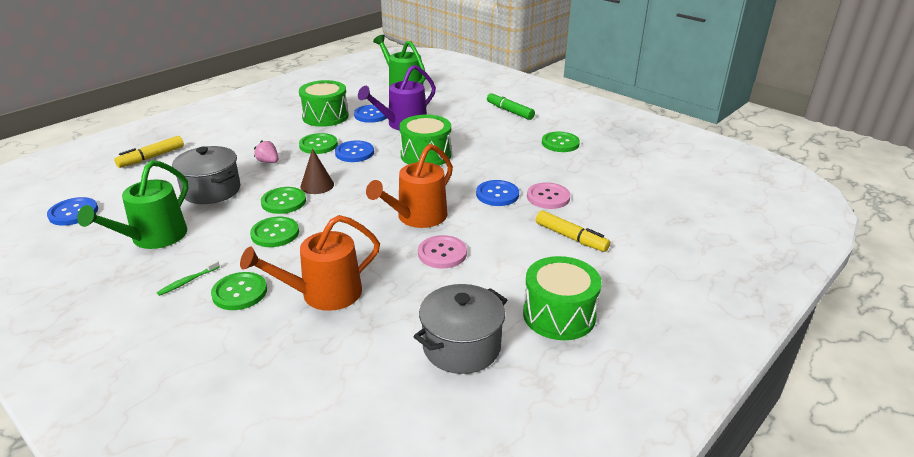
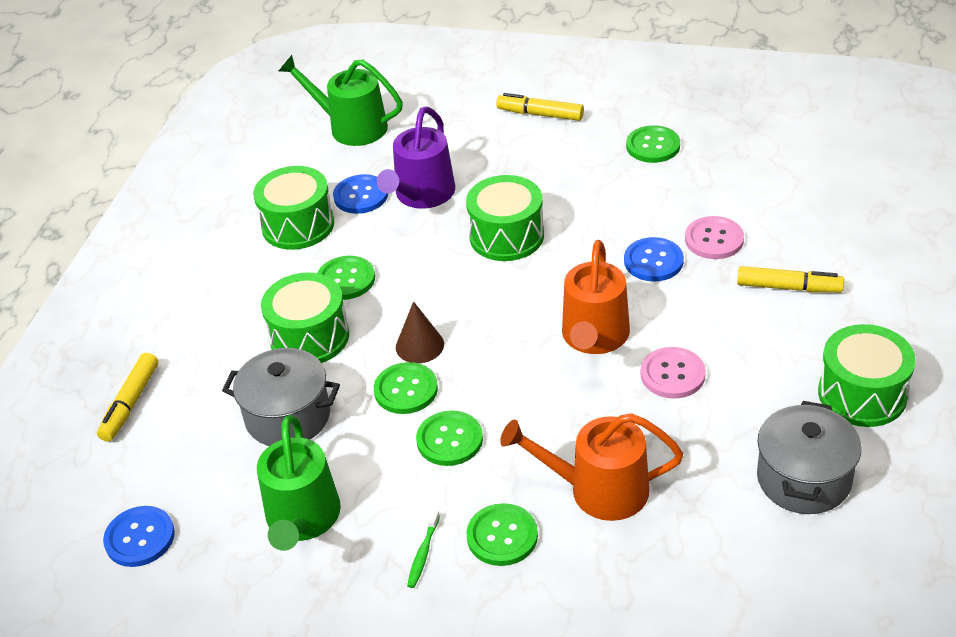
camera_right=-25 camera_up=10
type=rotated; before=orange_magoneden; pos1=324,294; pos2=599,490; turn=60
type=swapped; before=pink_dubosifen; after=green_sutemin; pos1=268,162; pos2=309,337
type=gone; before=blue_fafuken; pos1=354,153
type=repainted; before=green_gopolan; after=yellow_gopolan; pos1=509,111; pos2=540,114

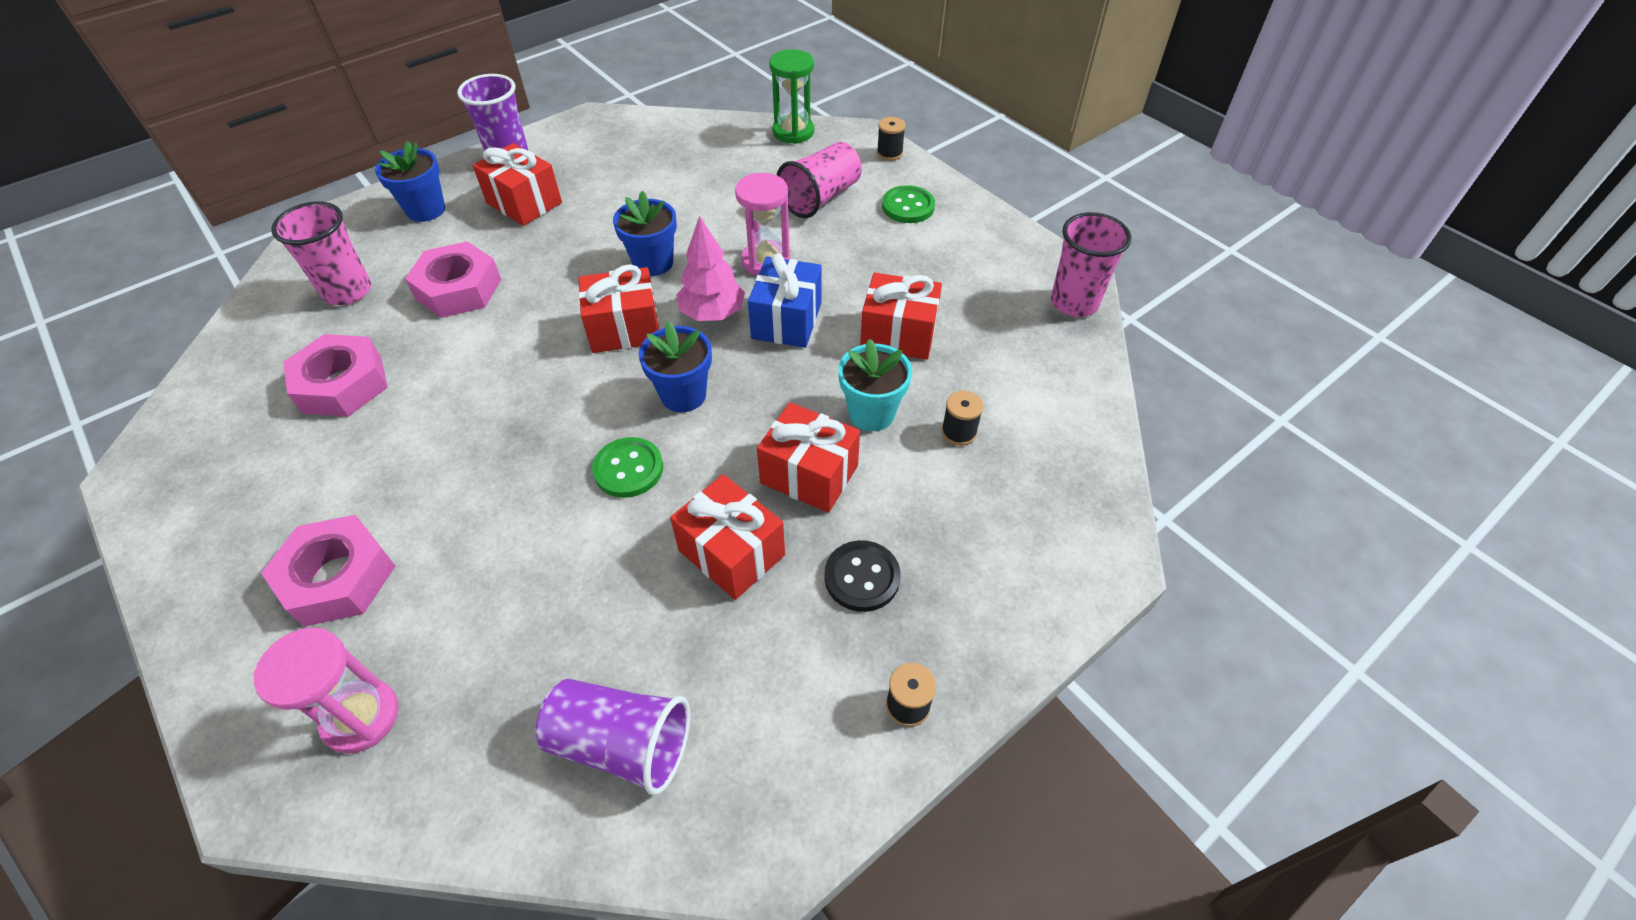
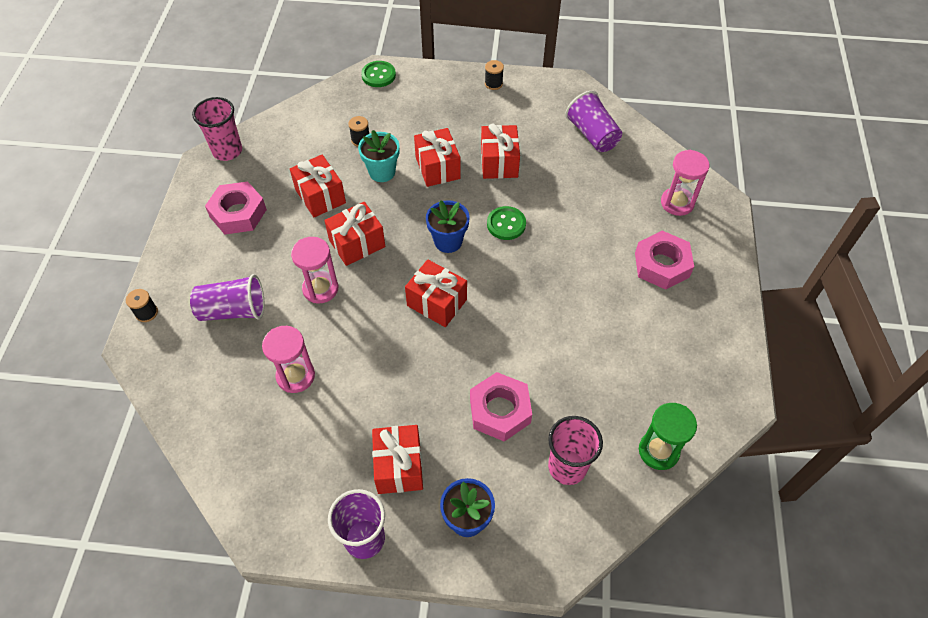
camera_right=-135 camera_up=5
type=shifted; before=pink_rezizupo; pos1=343,384; pos2=238,213
type=gone; before=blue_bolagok; pos1=653,263
type=gone; before=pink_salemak; pos1=712,314
type=repainted; before=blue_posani; after=red_posani; pos1=786,320; pos2=357,243
type=shifted; before=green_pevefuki; pos1=793,132; pos2=658,451
type=repainted; before=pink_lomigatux; after=purple_lomigatux; pos1=821,198; pos2=233,310
type=gone; before=black_fafuken; pos1=862,577
type=shifted; before=green_fafuken; pos1=908,206; pos2=378,75
type=new; after=pink_pevefuki; pos2=295,376

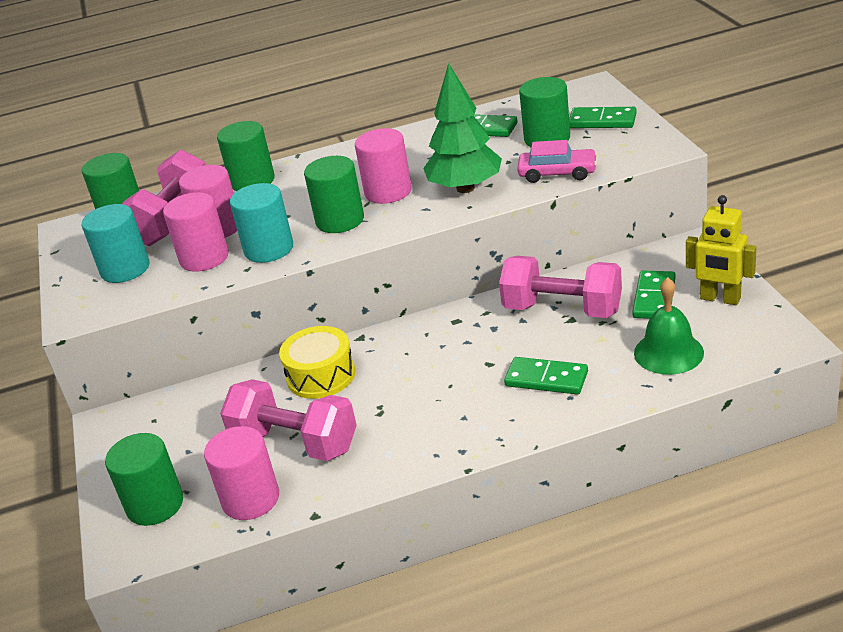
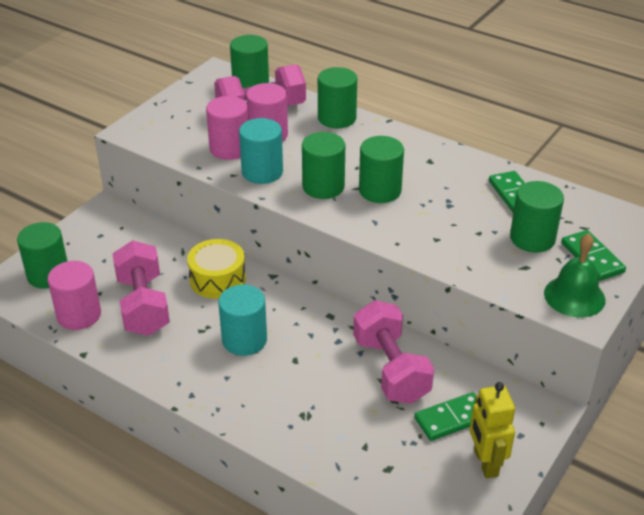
camera_right=45 camera_up=5
type=shifted; before=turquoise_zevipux; pos1=125,269; pos2=244,340
type=repainted; before=pink_zevipux; after=green_zevipux; pos1=388,192; pos2=380,191
type=gone; before=green_salemak; pos1=465,188
type=gone; before=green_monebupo; pos1=546,379
type=gone; before=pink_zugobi; pos1=557,173
type=shifted; before=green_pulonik; pos1=668,352; pos2=574,296

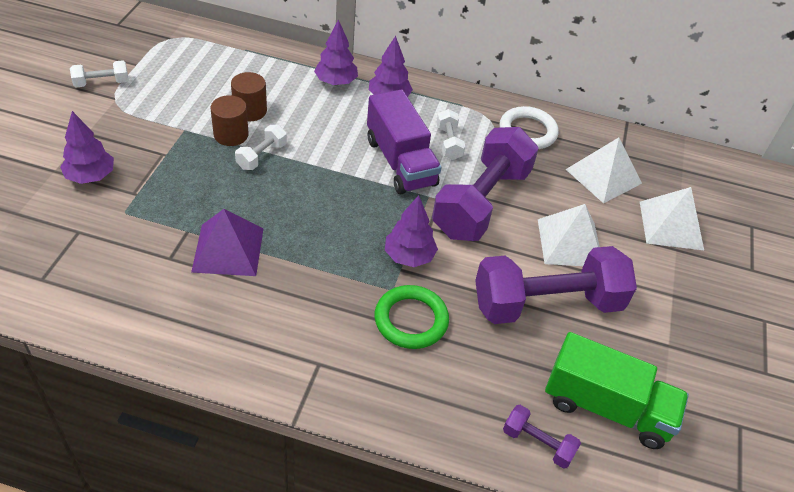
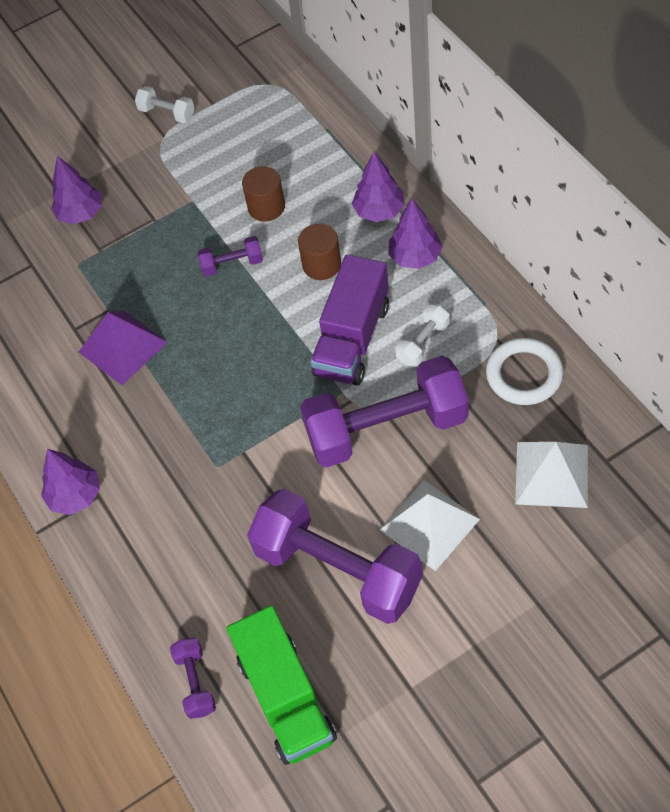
camera_right=55 camera_up=10
type=shifted; before=brown_zevipux; pos1=231,135; pos2=321,265
type=repainted; before=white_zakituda; after=purple_zakituda; pos1=261,156; pos2=232,264
type=gone; before=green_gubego; pos1=411,320
type=shifted; before=purple_salemak; pos1=409,256; pos2=75,496
type=gone; before=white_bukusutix; pos1=671,225

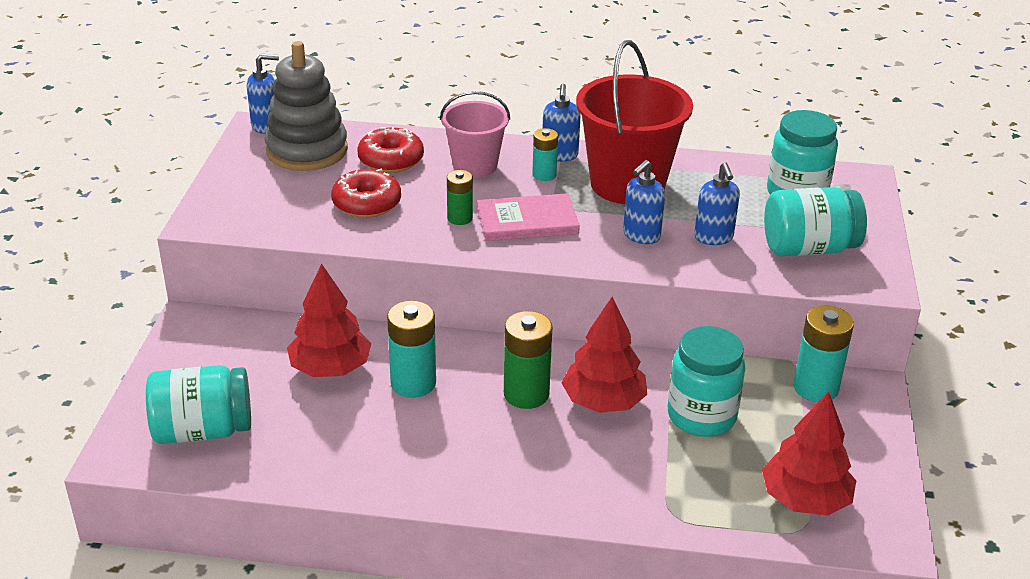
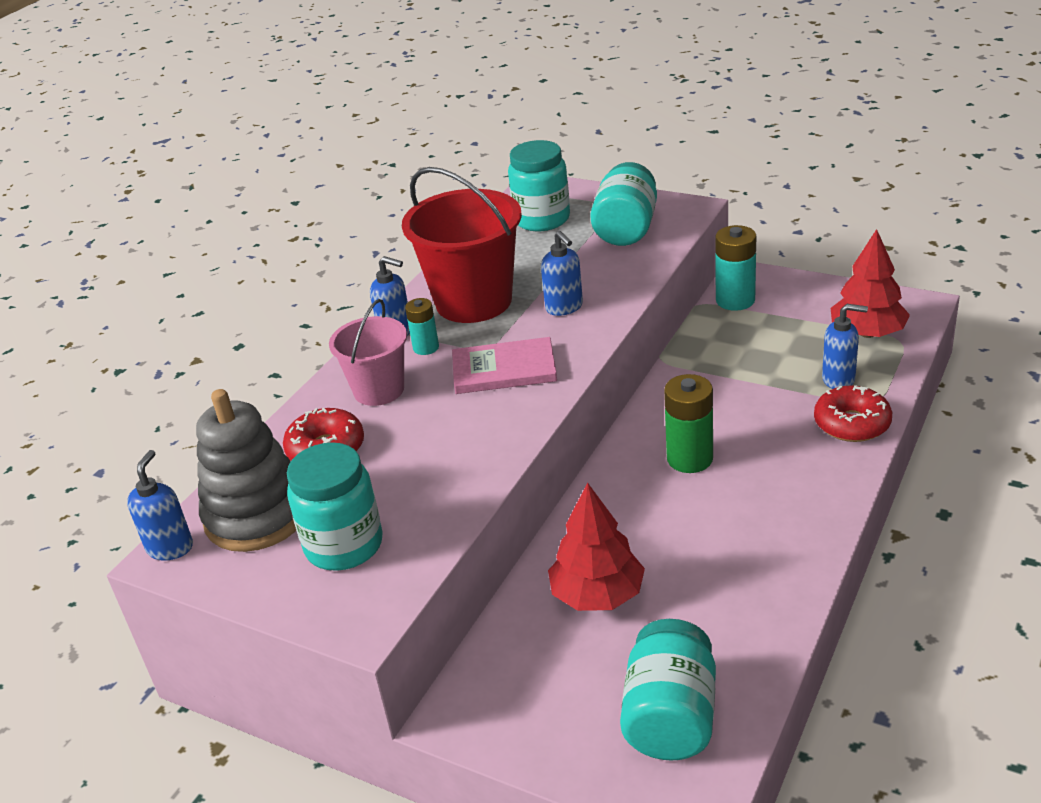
camera_right=-65 camera_up=0
type=shifted; before=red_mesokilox; pos1=366,203; pos2=852,424
type=gone; before=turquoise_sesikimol; pos1=413,383
type=gone; before=green_sesikimol; pos1=460,218
type=rotated; before=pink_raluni; pos1=527,221; pos2=504,369; turn=75
type=gone; before=red_salemak; pos1=603,402
type=shifted; before=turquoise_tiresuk; pos1=701,416; pos2=344,545
type=shifted; before=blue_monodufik; pos1=713,237; pos2=839,379

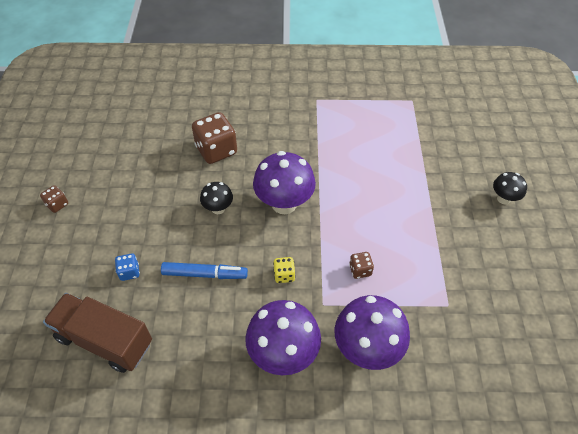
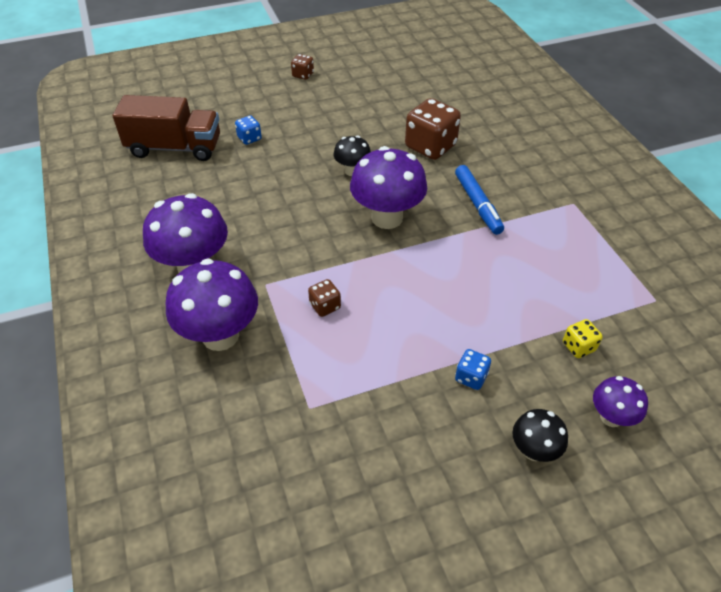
camera_right=70 camera_up=-5
type=rotated; before=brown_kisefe; pos1=105,340; pos2=175,148; turn=90
type=shifted; before=blue_gopolan; pos1=204,274; pos2=477,204
type=shifted; before=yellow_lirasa; pos1=284,275; pos2=578,347
type=new; after=blue_lirasa; pos2=471,377
type=new; after=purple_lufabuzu; pos2=611,417

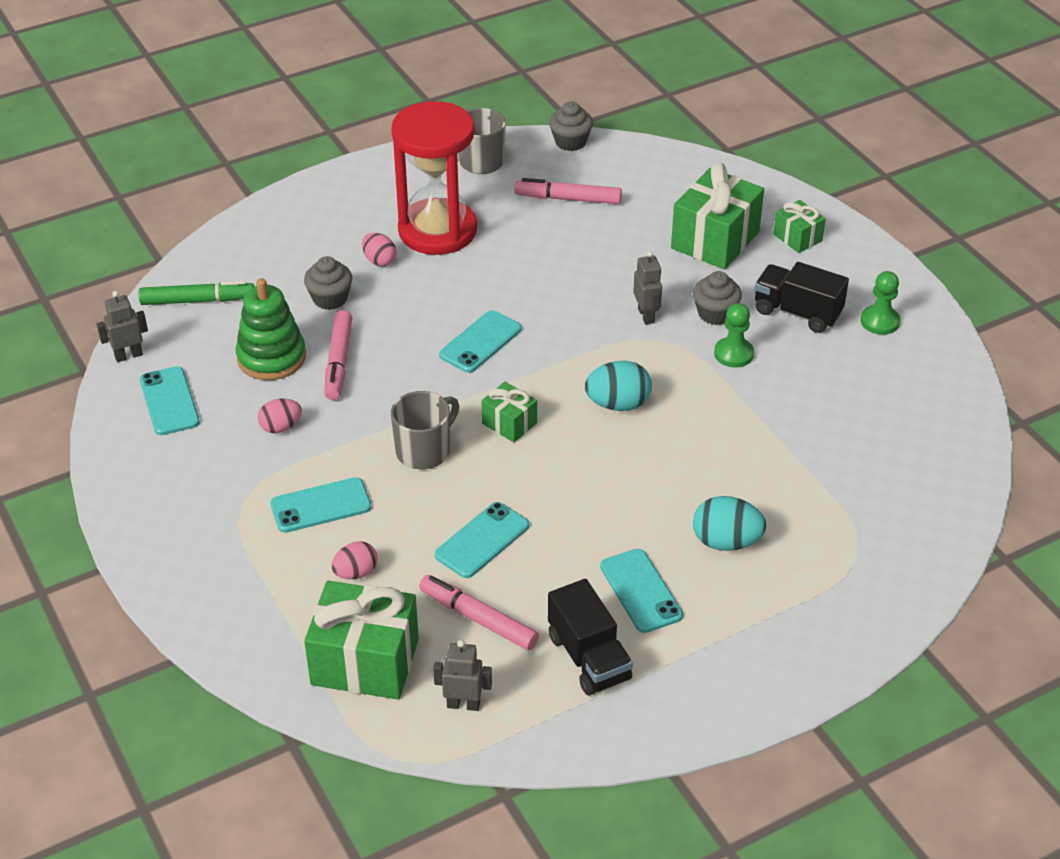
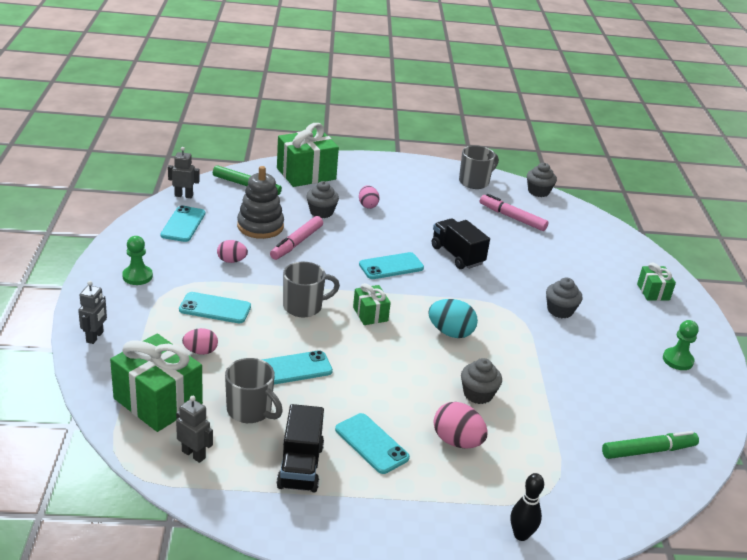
camera_right=25 camera_up=-10
type=repainted; before=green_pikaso; after=grey_pikaso; pos1=271,357; pos2=260,226
type=gone; before=red_pevefuki; pos1=437,231
type=swapped; before=pink_gopolan; after=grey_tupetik; pos1=479,619; pos2=250,411
type=rotated; before=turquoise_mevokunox; pos1=641,591; pos2=371,443; turn=-45
type=shifted; before=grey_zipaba; pos1=646,315; pos2=95,337
type=shifted; before=green_posani; pos1=715,240; pos2=306,174
type=repainted; before=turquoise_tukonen; after=pink_tukonen; pos1=726,542; pos2=457,441
type=shifted; before=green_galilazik; pos1=733,354; pos2=137,276
type=shifted; before=black_kisefe; pos1=797,312; pos2=457,255
type=new; after=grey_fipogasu; pos2=478,394
type=new; after=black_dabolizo; pos2=521,535
type=new; after=green_gopolan; pos2=648,451

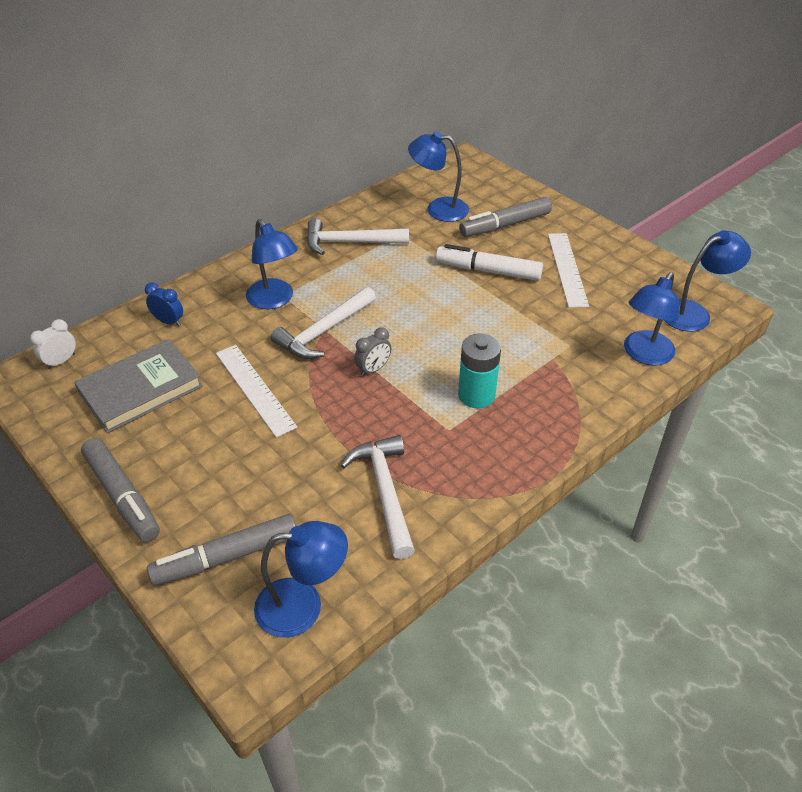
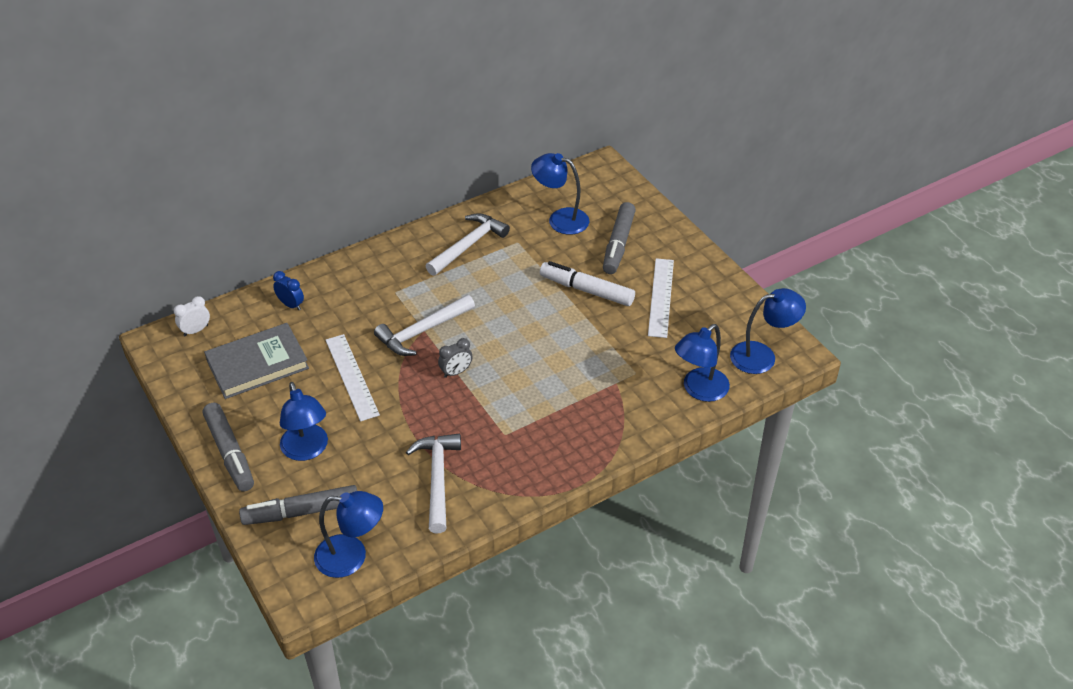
camera_right=10 camera_up=0
type=shifted; before=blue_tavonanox; pos1=274,300; pos2=307,450
type=rotated; before=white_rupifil; pos1=350,242; pos2=468,245; turn=120
type=gone; before=turquoise_sesikimol; pos1=476,395
type=rotated; before=grey_gopolan; pos1=505,225; pos2=618,244; turn=-60

